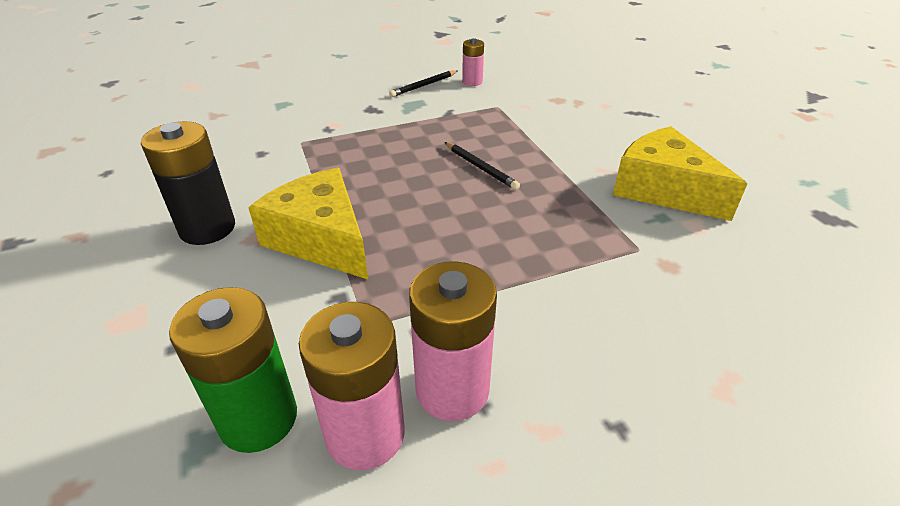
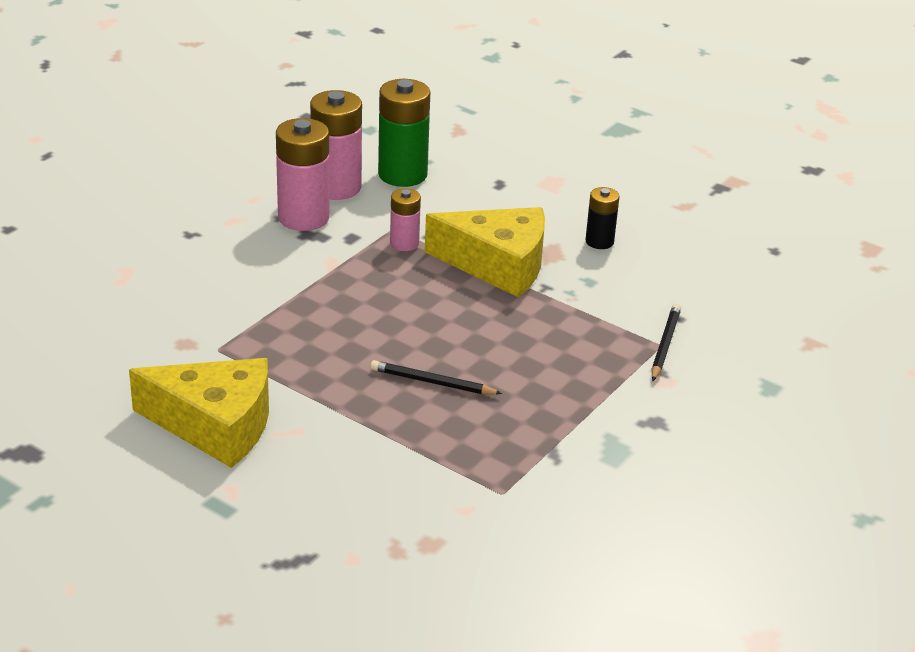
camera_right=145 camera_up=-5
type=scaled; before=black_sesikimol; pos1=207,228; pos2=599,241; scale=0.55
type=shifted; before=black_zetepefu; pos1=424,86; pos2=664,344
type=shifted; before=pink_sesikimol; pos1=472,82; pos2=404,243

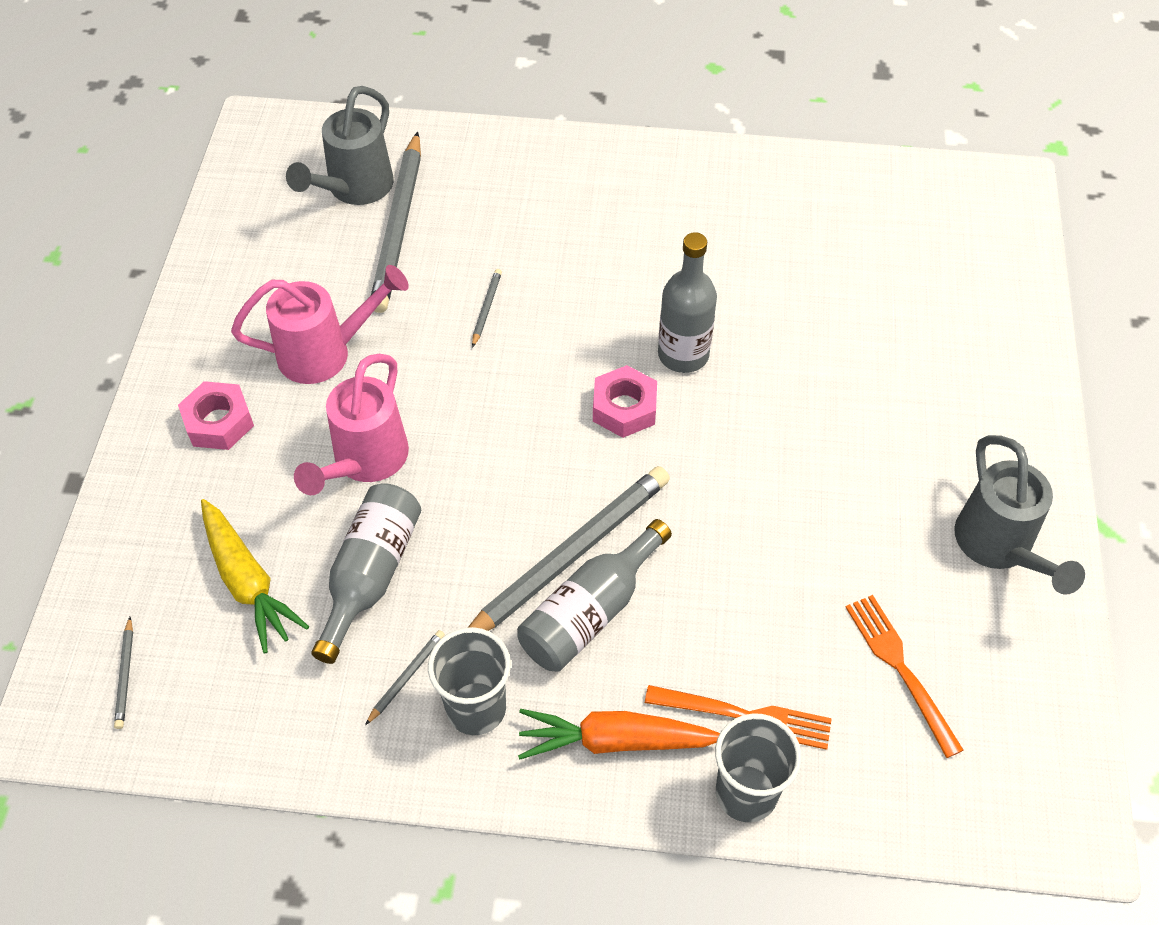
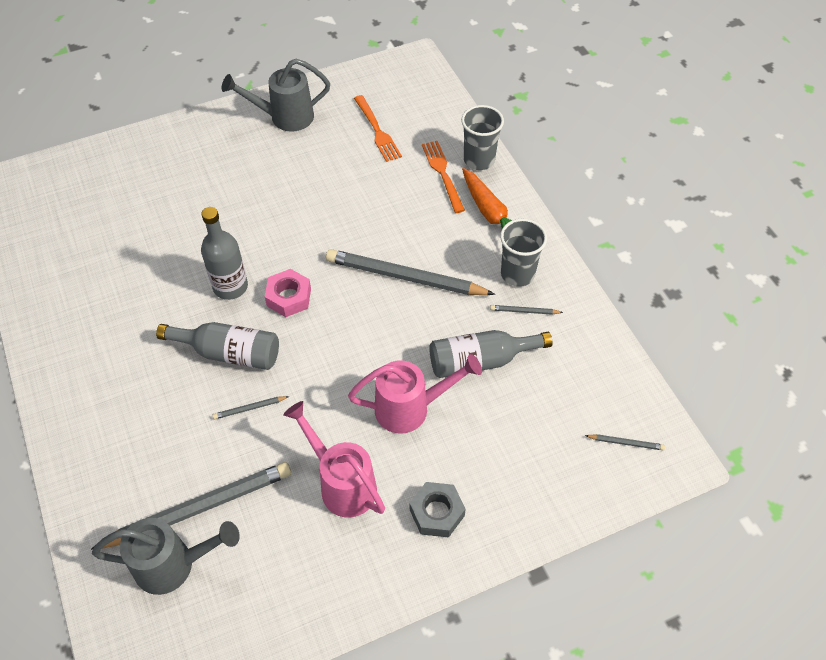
camera_right=-120 camera_up=0
type=rotated; before=grey_zetepefu; pos1=125,675; pos2=626,443; turn=45
type=repainted; before=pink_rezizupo; after=grey_rezizupo; pos1=218,422; pos2=437,513
type=gone; before=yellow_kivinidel; pos1=247,582
type=shifted; before=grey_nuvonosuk; pos1=589,612; pos2=229,353
type=rotated; before=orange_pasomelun; pos1=899,668; pos2=377,131; turn=-60
type=rotated; before=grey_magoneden; pos1=999,547; pos2=285,117; turn=-150

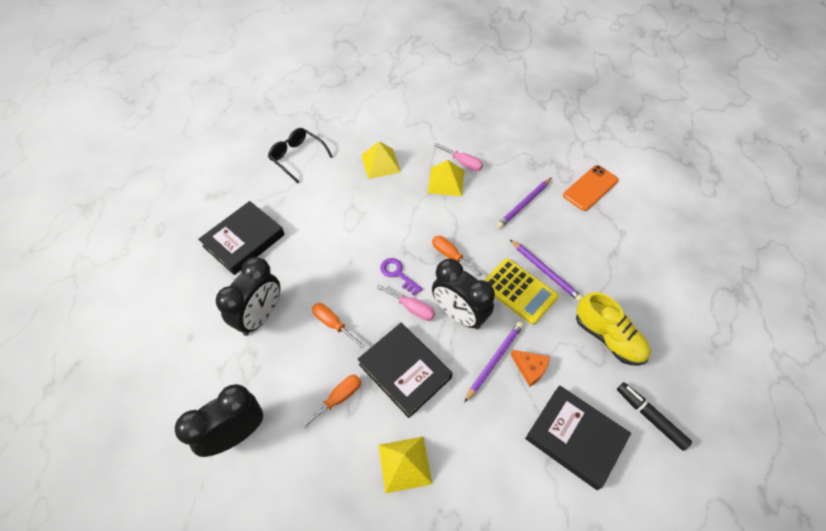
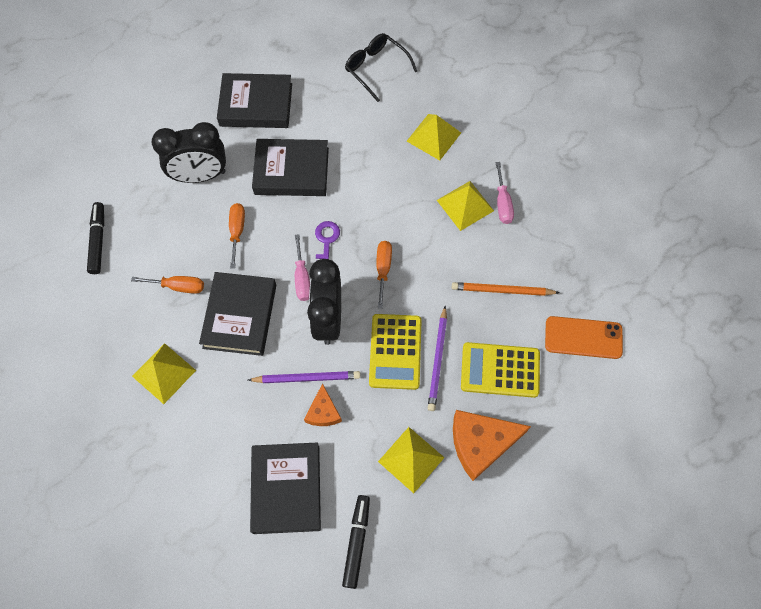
camera_right=50 camera_up=10
type=swapped; before=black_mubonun; after=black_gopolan; pos1=236,434; pos2=98,241
type=rotated; before=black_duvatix; pos1=297,157; pos2=376,69; turn=-45
type=repainted; before=purple_zetepefu; after=orange_zetepefu; pos1=524,204; pos2=502,291
type=swapped; before=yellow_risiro; after=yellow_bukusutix; pos1=608,337; pos2=411,459
type=new; after=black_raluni; pos2=291,171
type=new; after=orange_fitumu; pos2=481,443
type=new; after=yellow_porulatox; pos2=500,370

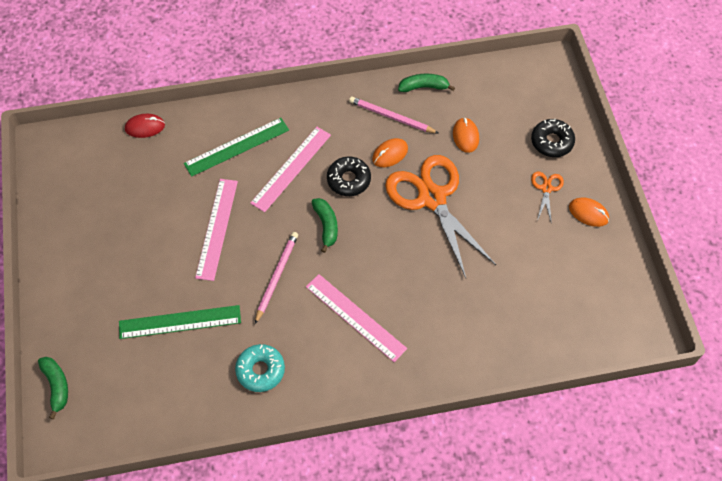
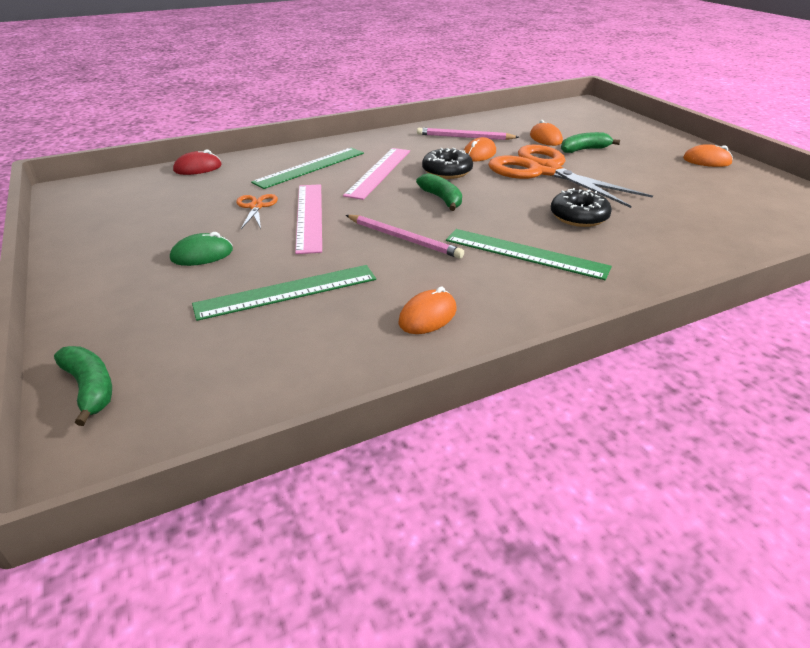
camera_right=-15 camera_up=-25
type=swapped; before=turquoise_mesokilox; after=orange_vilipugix; pos1=260,370; pos2=428,316
type=rotated; before=pink_zetepefu; pos1=276,276; pos2=404,238; turn=120
type=repainted; before=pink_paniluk; after=green_paniluk; pos1=355,317; pos2=525,254
type=shifted; before=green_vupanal; pos1=424,87; pos2=584,150
type=shifted; before=black_mesokilox; pos1=551,142; pos2=579,216
type=shifted; before=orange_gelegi; pos1=546,188; pos2=256,207
type=new; after=green_vilipugix; pos2=202,255

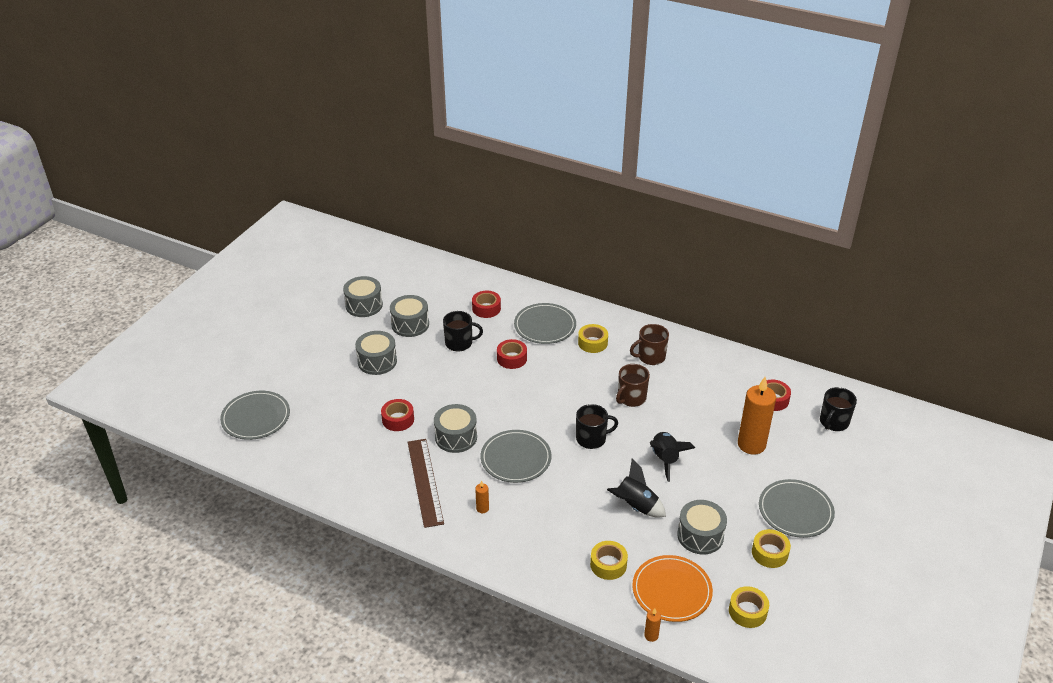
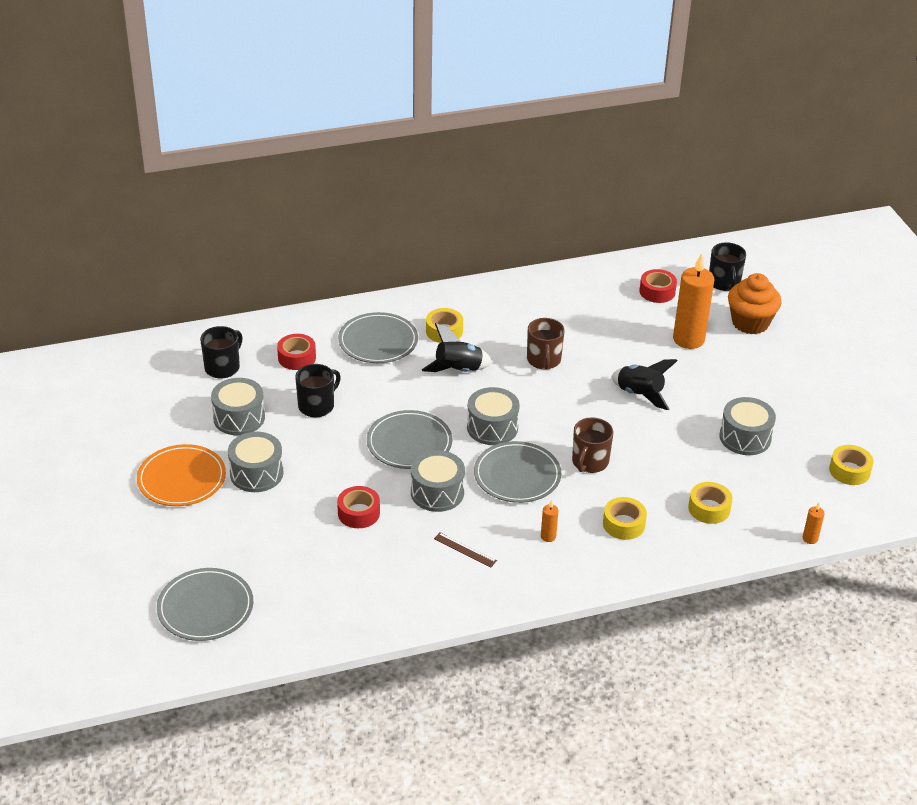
camera_right=-45 camera_up=0
type=shifted; before=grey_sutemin; pos1=364,305; pos2=492,427
type=scaled; before=brown_paniluk; pos1=425,482; pos2=465,550; scale=0.47
type=gone; before=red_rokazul; pos1=512,358
type=shifted; before=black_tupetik; pos1=592,439; pos2=223,367
type=shifted; before=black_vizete; pos1=635,506; pos2=458,370
type=shifted; before=brown_tupetik; pos1=650,357; pos2=589,462
type=shifted; before=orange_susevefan; pos1=671,590; pos2=181,479
type=shifted; before=yellow_rokazul; pos1=769,553; pos2=623,524
type=shifted; before=grey_susevefan; pos1=795,510; pos2=409,443
type=new; after=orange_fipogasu; pos2=750,323

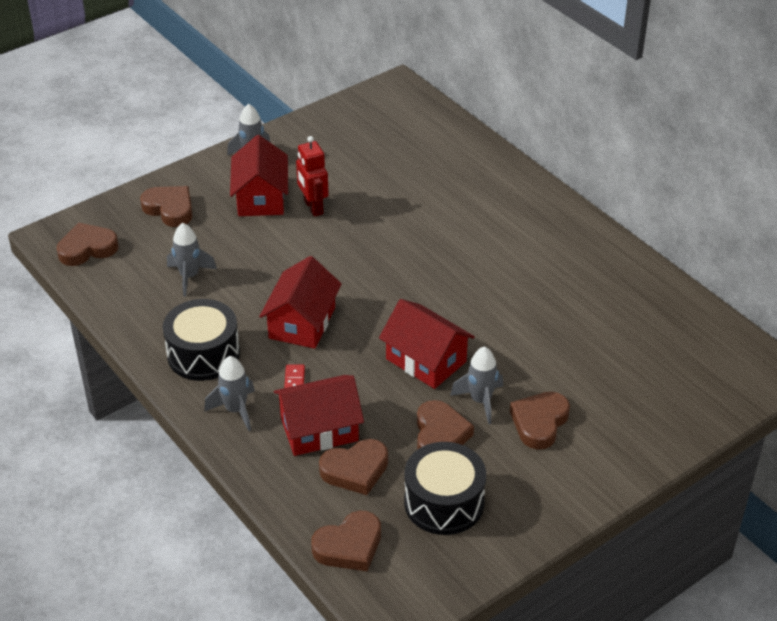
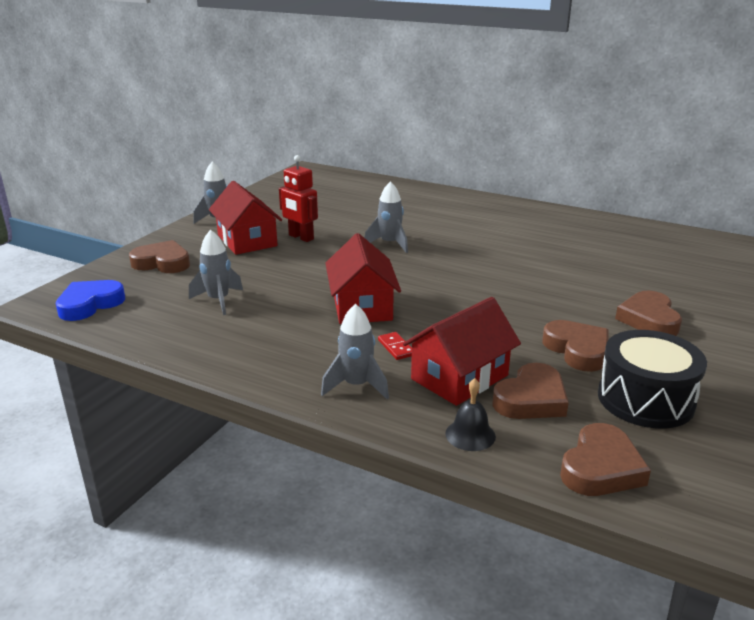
camera_right=-25 camera_up=-15
type=repainted; before=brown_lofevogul; after=blue_lofevogul; pos1=87,248; pos2=90,304
type=gone; before=black_sutemin; pos1=203,354
type=gone; before=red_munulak; pos1=426,360
type=shifted; before=grey_vizete; pos1=480,401; pos2=389,244
type=new; after=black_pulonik; pos2=470,435

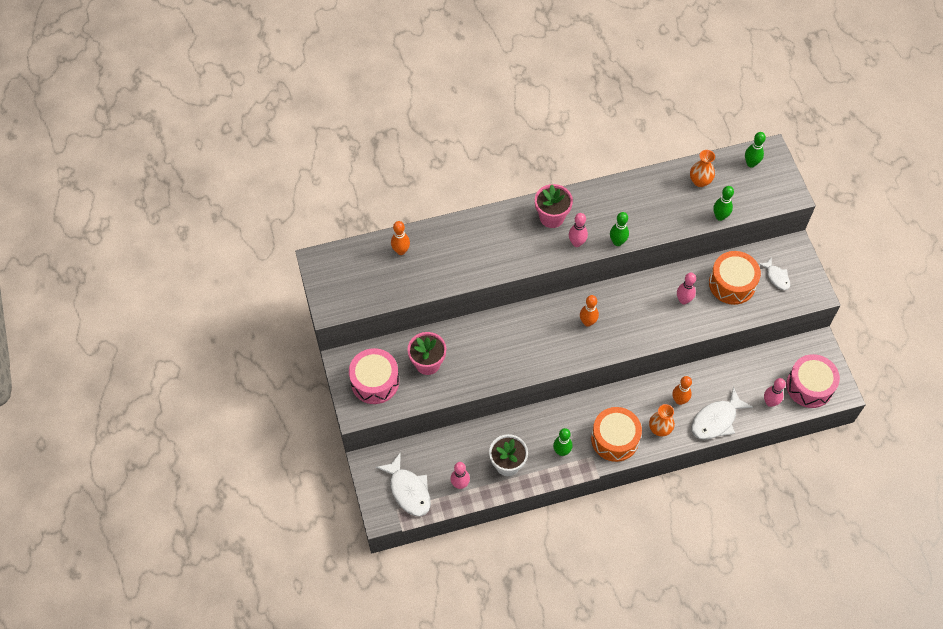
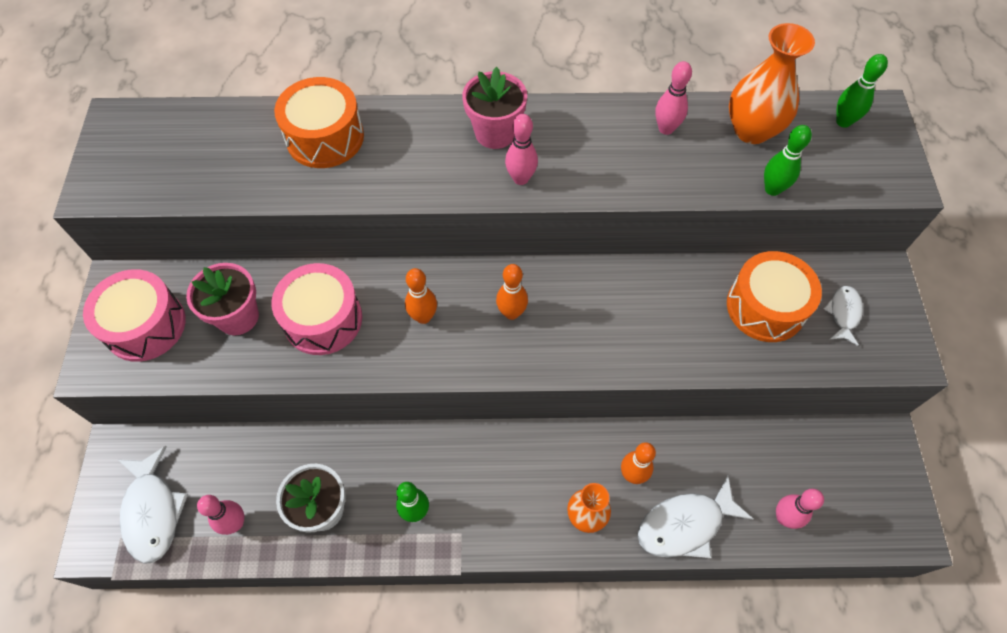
camera_right=15 camera_up=0
type=shifted; before=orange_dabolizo; pos1=401,251; pos2=423,317
type=shifted; before=orange_sutemin; pos1=614,439; pos2=325,137
type=gone; before=green_dabolizo; pos1=617,242
type=shifted; before=pink_dabolizo; pos1=683,300; pos2=666,129
type=scaled; before=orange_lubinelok; pos1=700,181; pos2=751,130; scale=1.56
type=rotated; before=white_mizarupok; pos1=776,277; pos2=843,313; turn=-150
type=shifted; before=pink_sutemin; pos1=809,386; pos2=323,319

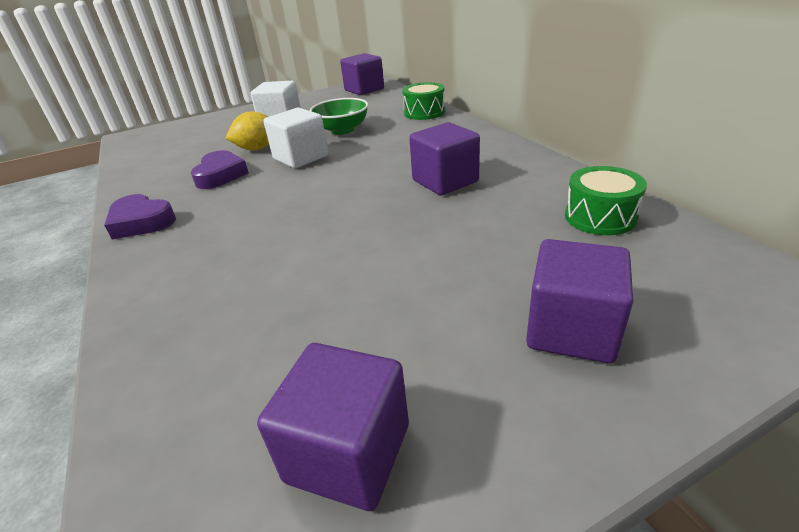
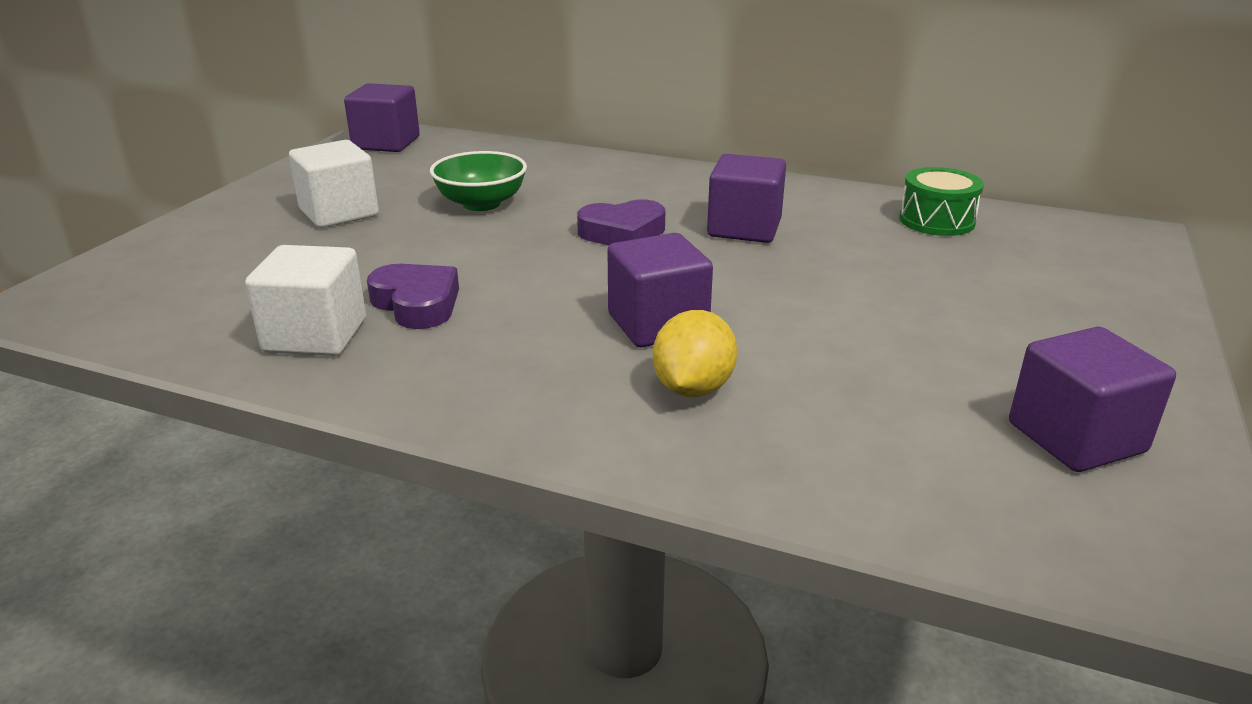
camera_right=-45 camera_up=-5
type=shifted; before=purple_lofevogul; pos1=141,222; pos2=622,233
type=shifted; before=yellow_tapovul; pos1=257,148; pos2=693,388
type=shifted; before=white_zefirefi; pos1=301,157; pos2=315,335
type=gone; before=green_sutemin; pos1=424,112
type=shifted; before=purple_zefirefi; pos1=571,329; pos2=657,324

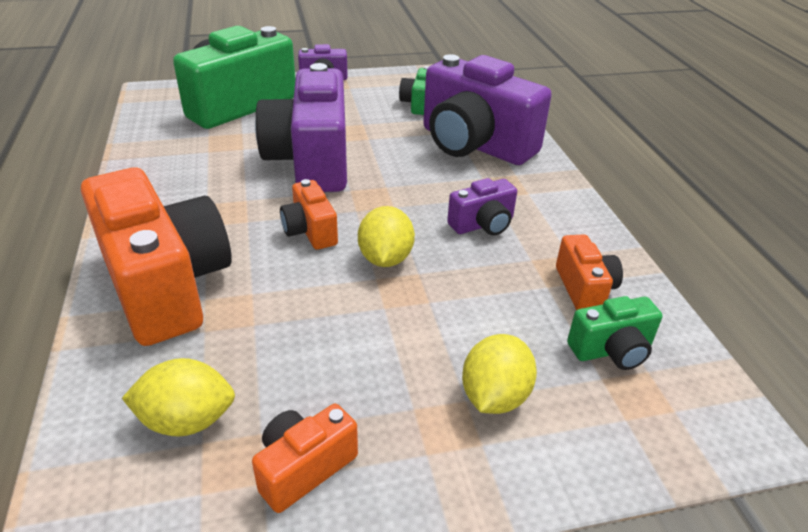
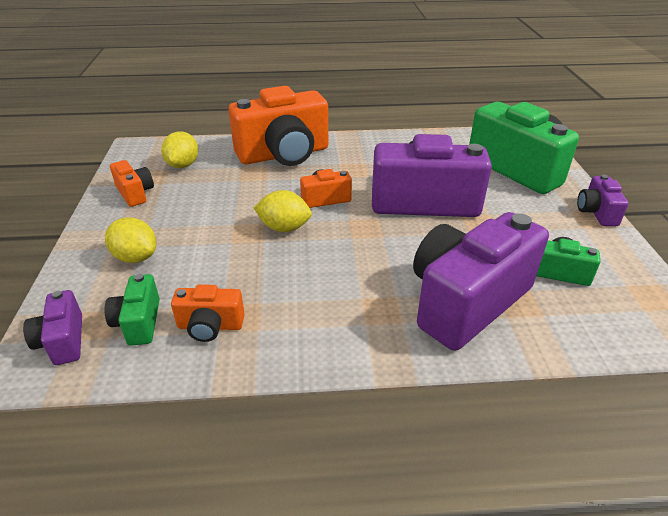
camera_right=100 camera_up=0
type=shifted; before=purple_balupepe; pos1=483,224; pos2=63,341

